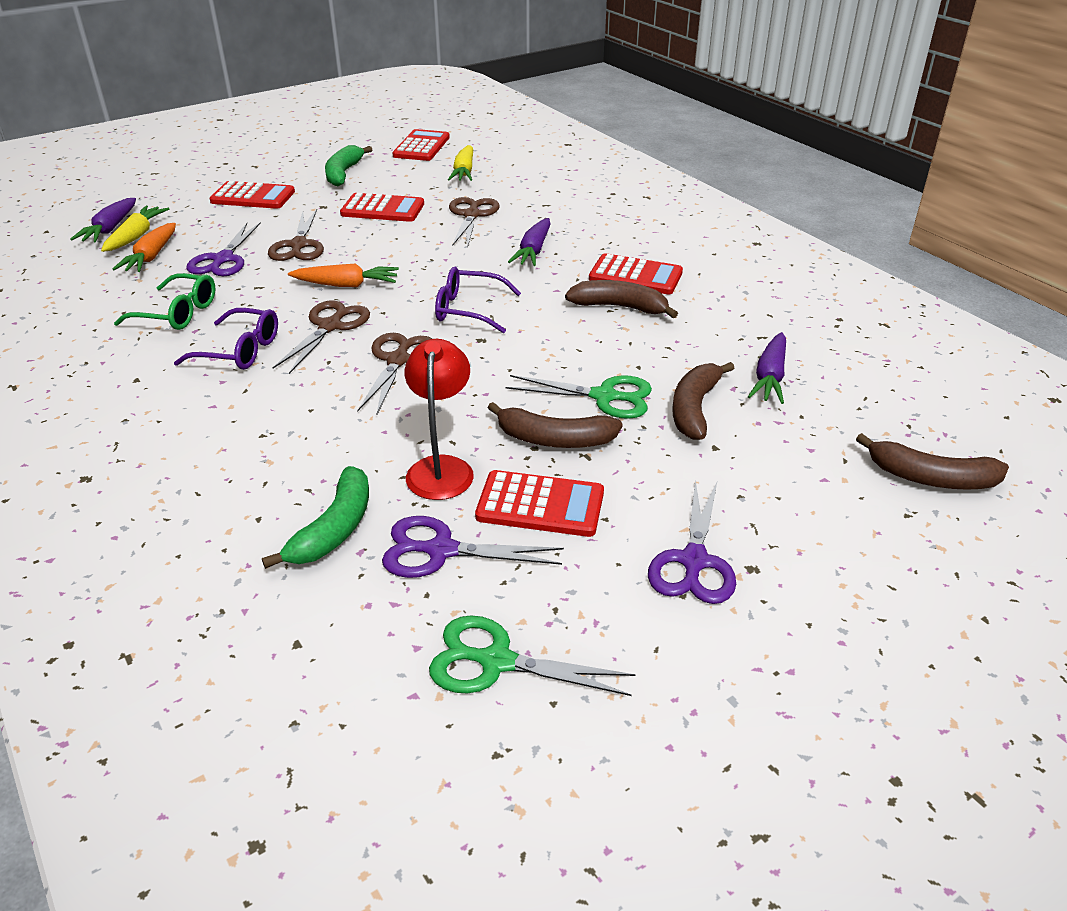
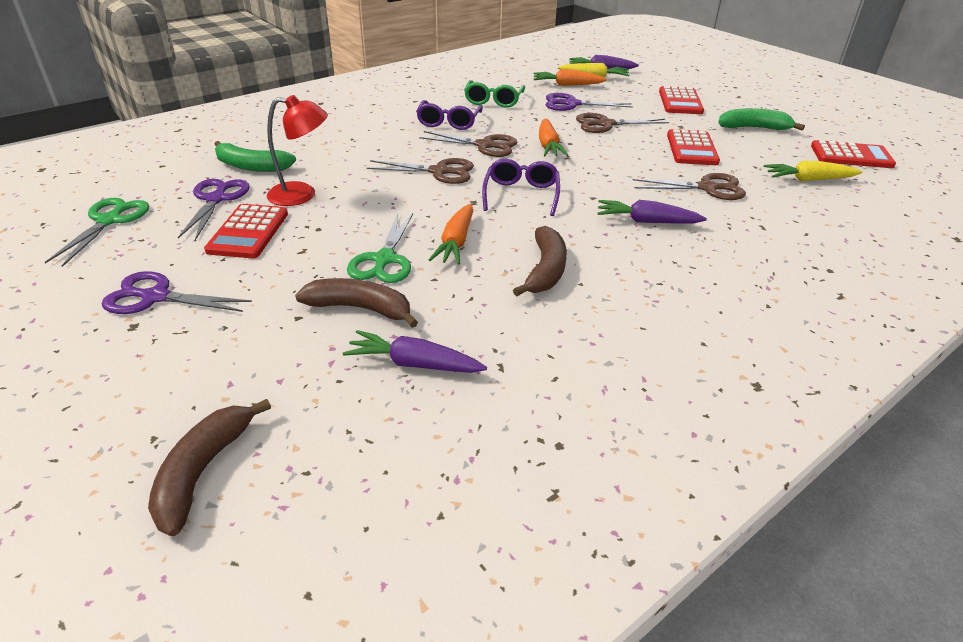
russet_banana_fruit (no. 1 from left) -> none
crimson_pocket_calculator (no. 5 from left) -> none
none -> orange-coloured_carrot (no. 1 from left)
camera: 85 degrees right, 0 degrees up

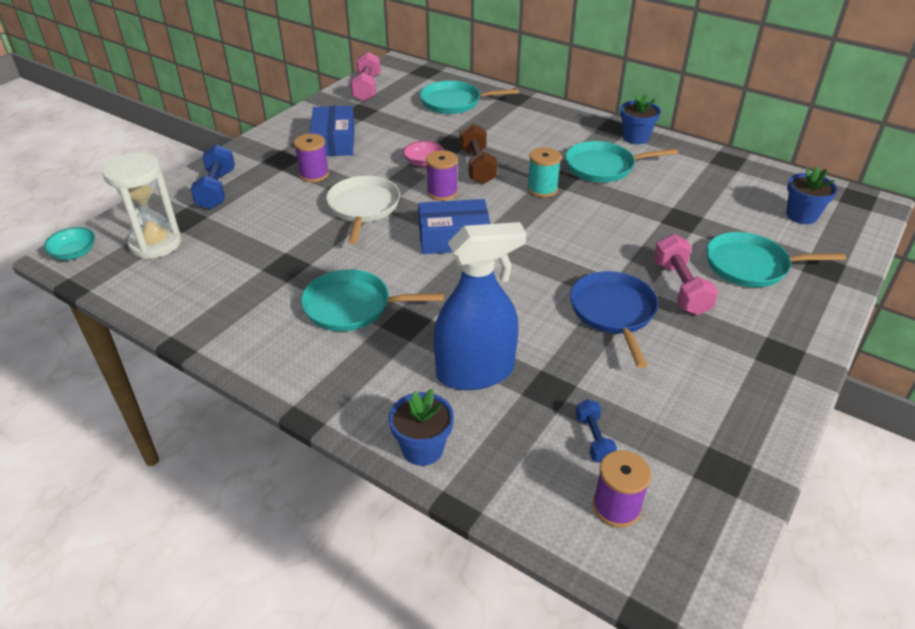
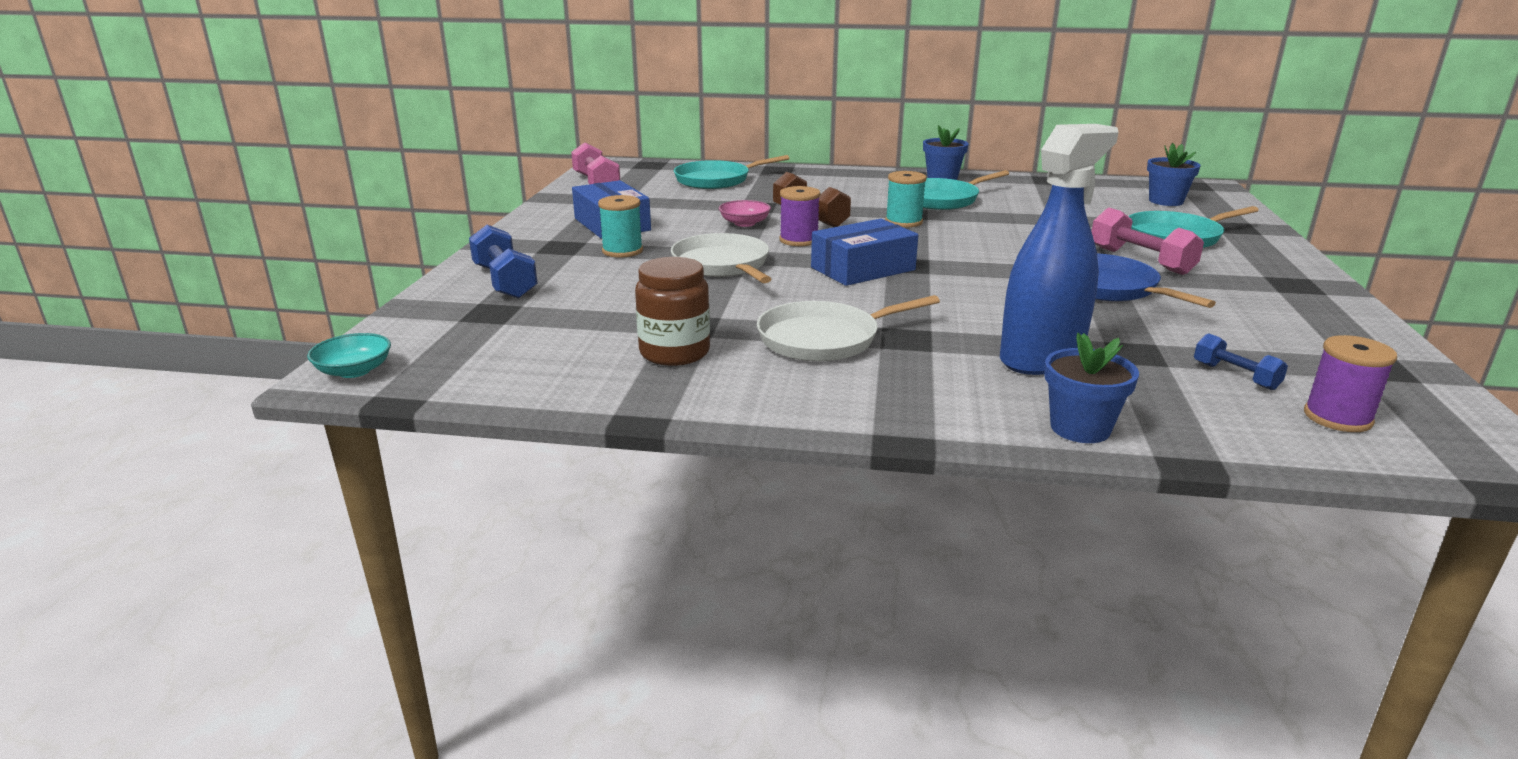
white_sand_timer -> none
violet_bobbin (no. 1 from left) -> turquoise_bobbin (no. 1 from left)
turquoise_skillet (no. 1 from left) -> white_skillet (no. 2 from left)
none -> russet_preserve_jar
camera: 25 degrees left, 15 degrees down

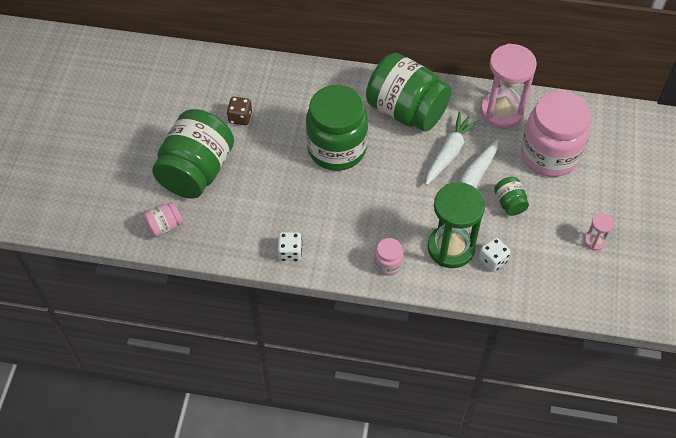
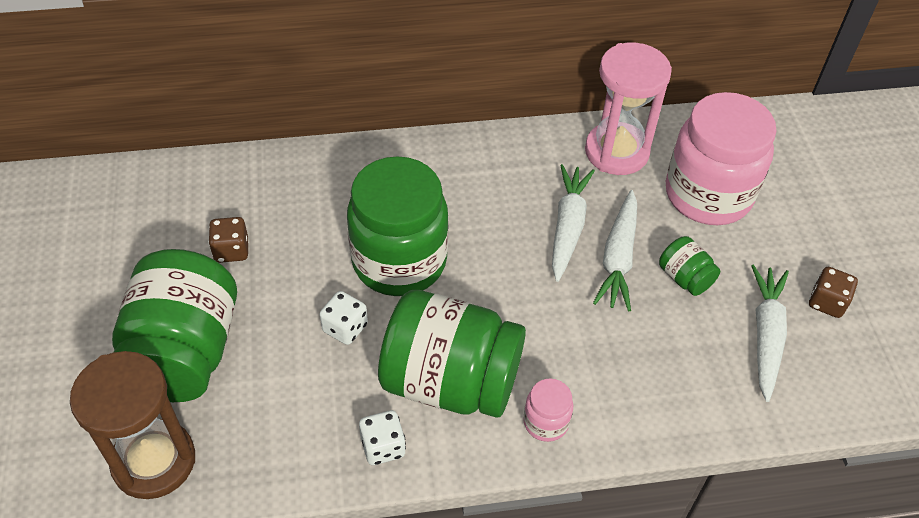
pink_preserve_jar (no. 1 from left) -> russet_sand_timer
leaf-green_preserve_jar (no. 3 from left), relocated
leaf-green_sand_timer -> none
white_game_die (no. 2 from left in the first image) -> white_game_die (no. 1 from left), relocated
pink_sand_timer (no. 2 from left) -> russet_game_die (no. 2 from left)
none -> white_carrot (no. 3 from left)
camera: 20 degrees left, 5 degrees down

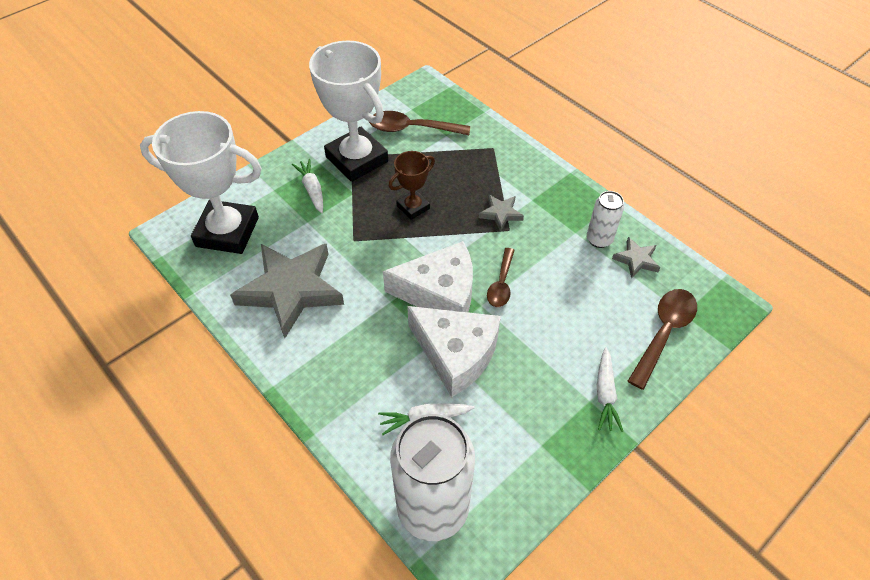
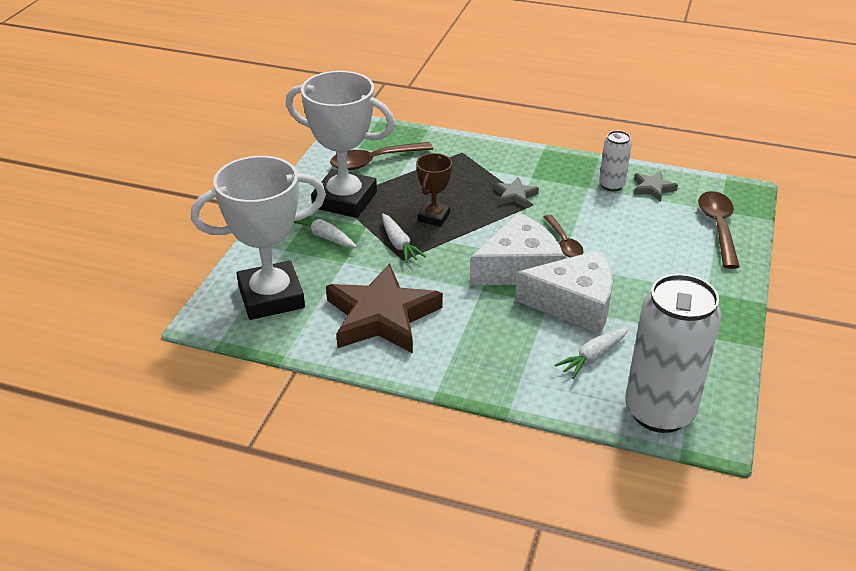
gray_five-pointed_star (no. 1 from left) -> russet_five-pointed_star
white_carrot (no. 3 from left in the first image) -> white_carrot (no. 2 from left), relocated
camera: 30 degrees left, 15 degrees down

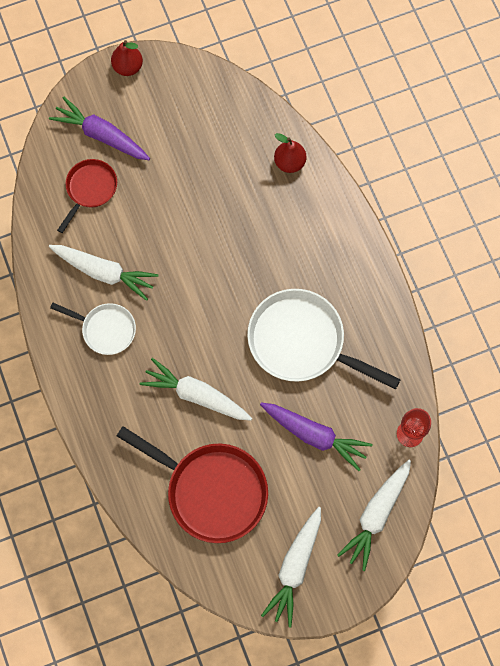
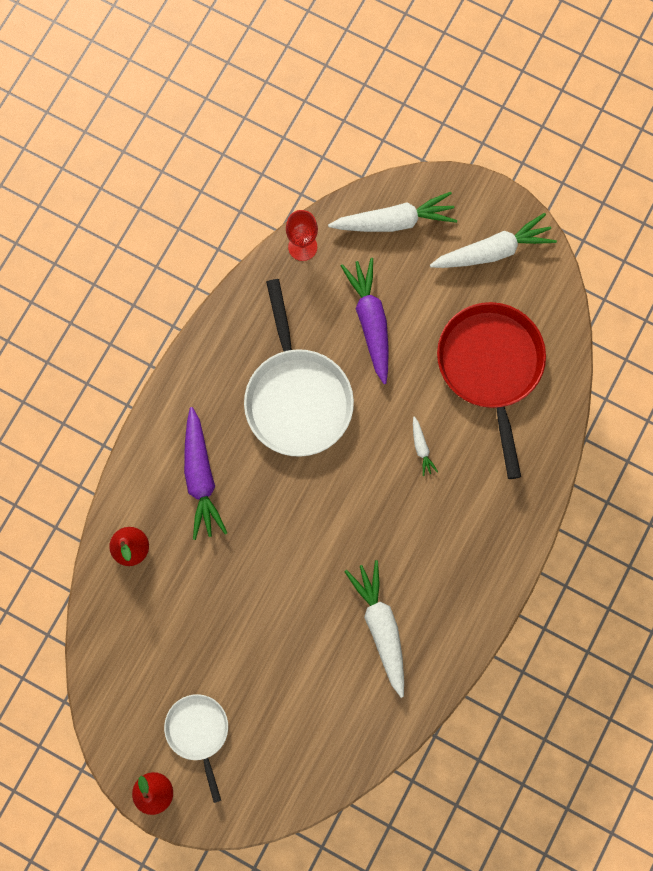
violet_carrot (no. 1 from left), relocated
white_skillet (no. 1 from left), relocated
crimson_skillet (no. 1 from left) -> none
white_carrot (no. 2 from left in the first image) -> white_carrot (no. 3 from left), x0.46
camera: 130 degrees left, 5 degrees up

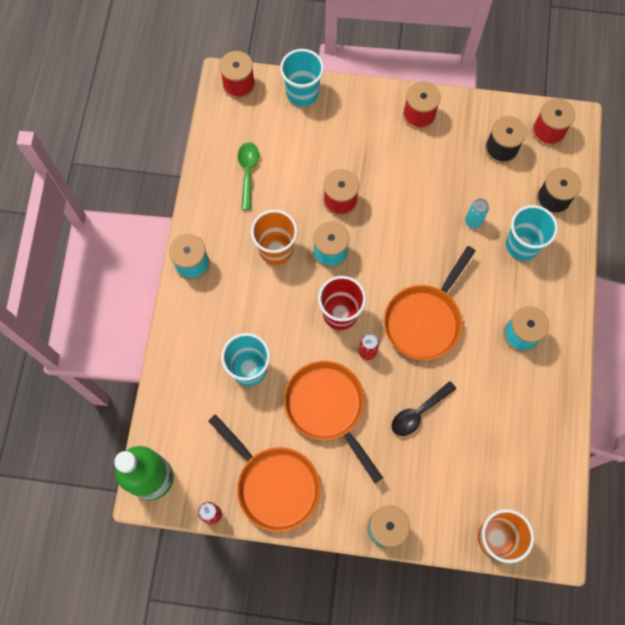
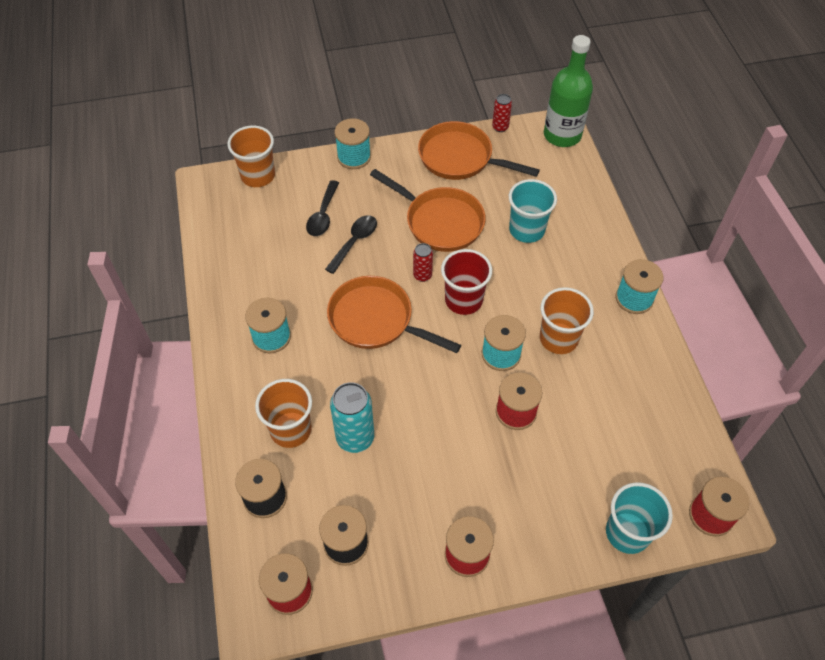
leaf-green_spoon -> none
orange-coloured_skillet (no. 3 from left in the first image) -> orange-coloured_skillet (no. 1 from left), 75 degrees counterclockwise
turquoise_soda_can, x1.81
turquoise_cup (no. 3 from left) -> orange-coloured_cup (no. 2 from left)
none -> ebony_spoon (no. 1 from left)
camera: 160 degrees right, 15 degrees down

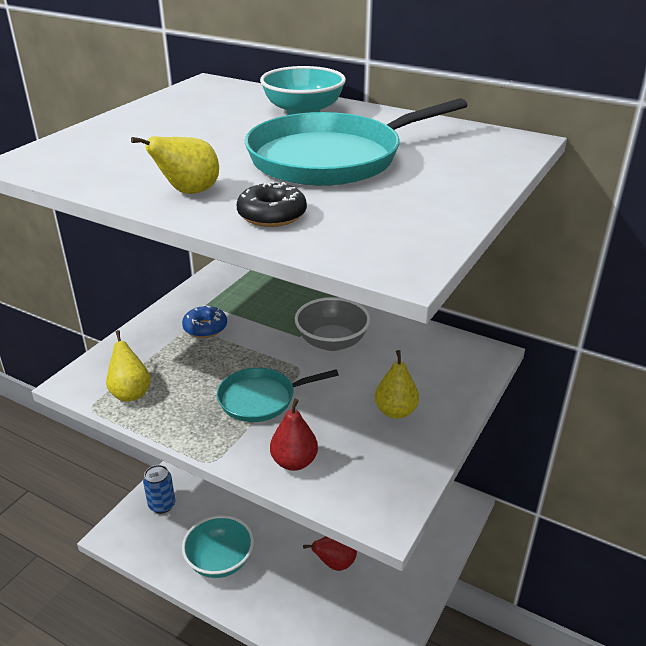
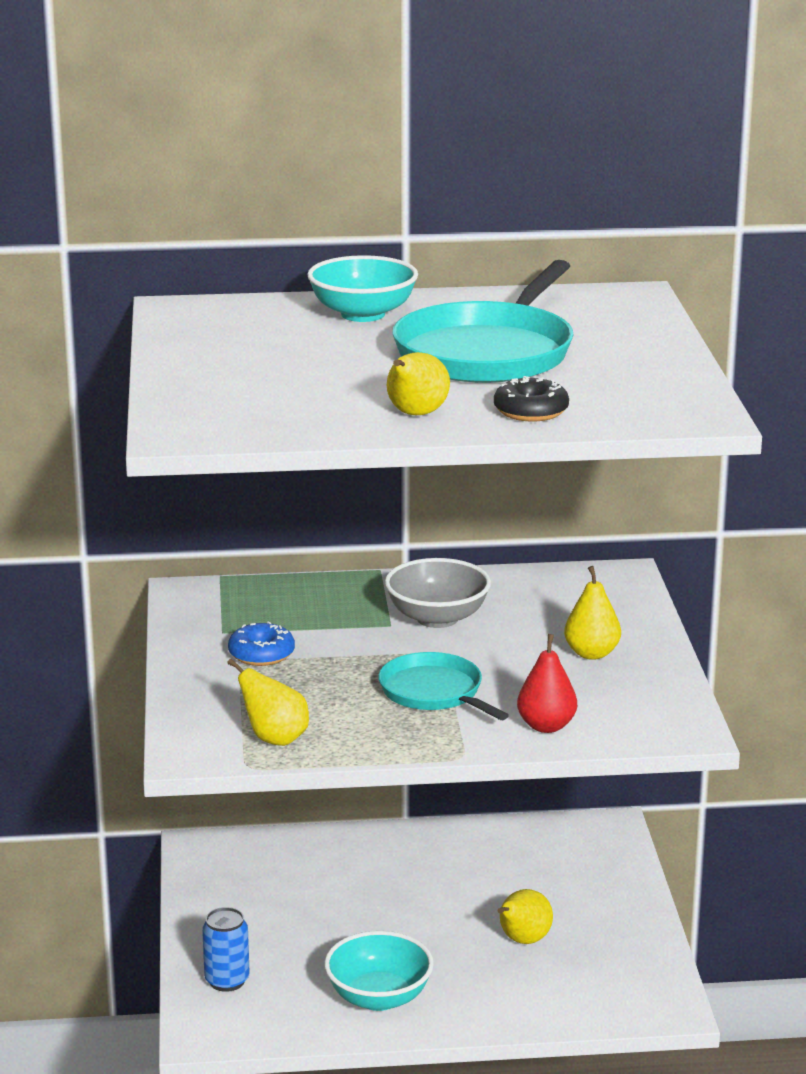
turquoise_skillet (no. 1 from left), 105 degrees clockwise
crimson_toy_pear (no. 2 from left) -> bright_yellow_toy_pear (no. 3 from left)
camera: 35 degrees left, 10 degrees down

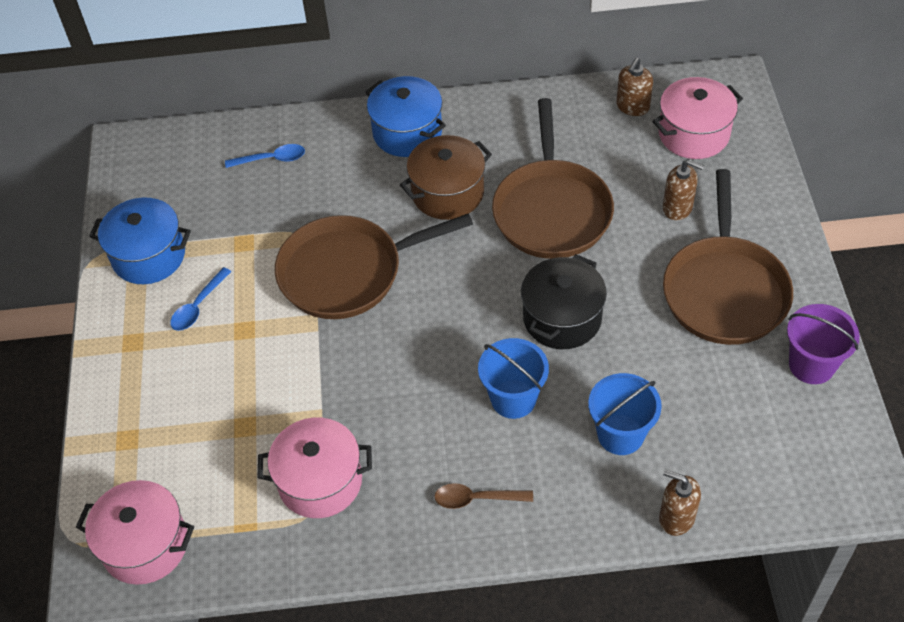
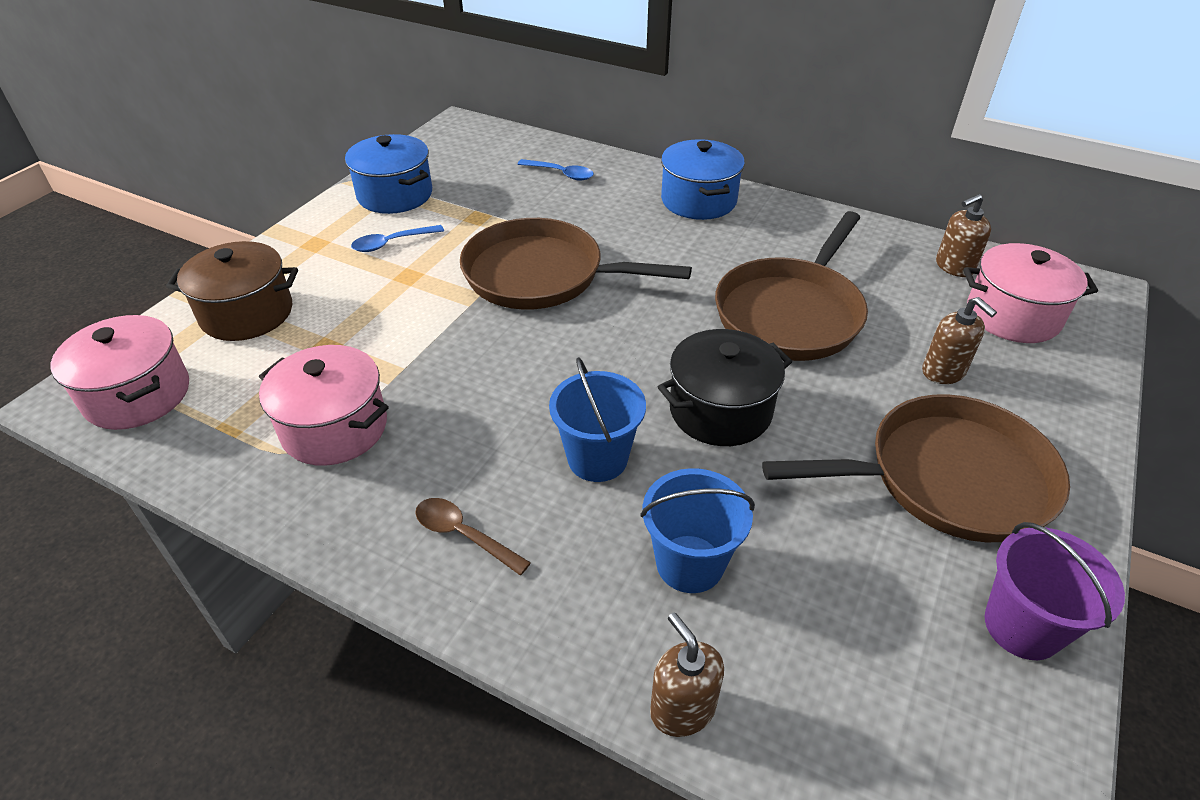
russet_stockpot, relocated
russet_skillet (no. 3 from left), 135 degrees counterclockwise
camera: 30 degrees right, 10 degrees down

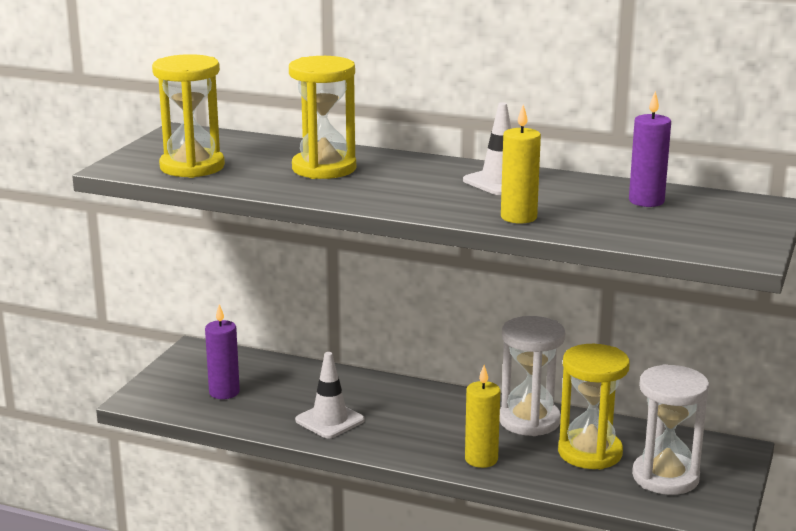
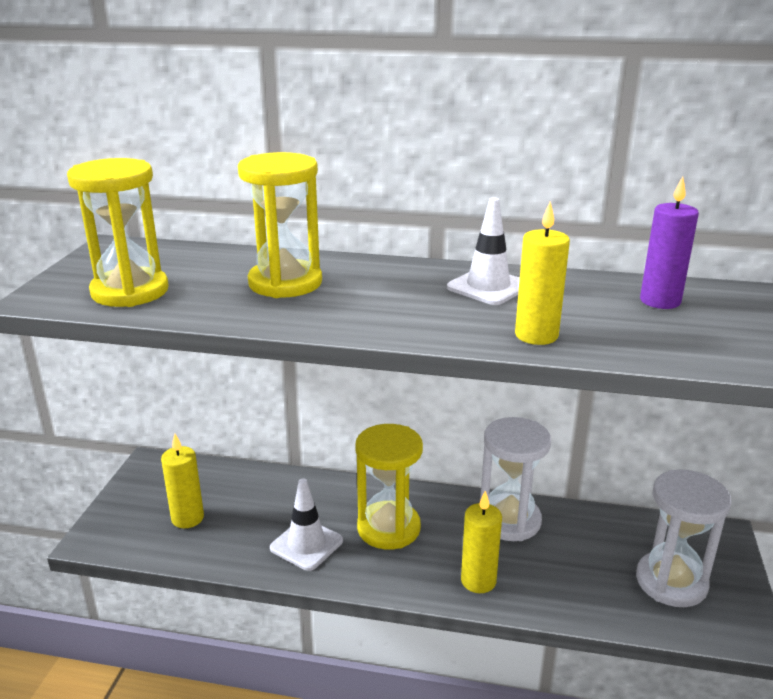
violet_candle (no. 1 from left) -> bright_yellow_candle (no. 1 from left)
bright_yellow_sand_timer (no. 3 from left), relocated
camera: 10 degrees left, 5 degrees up

